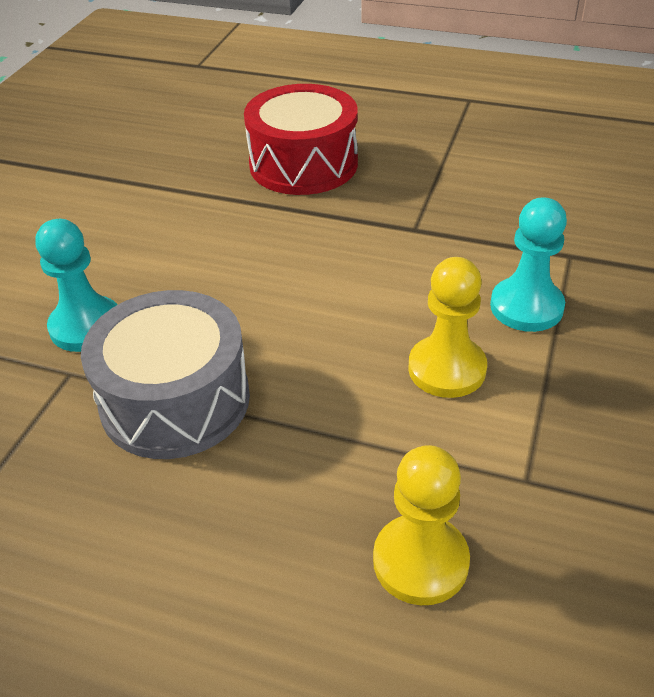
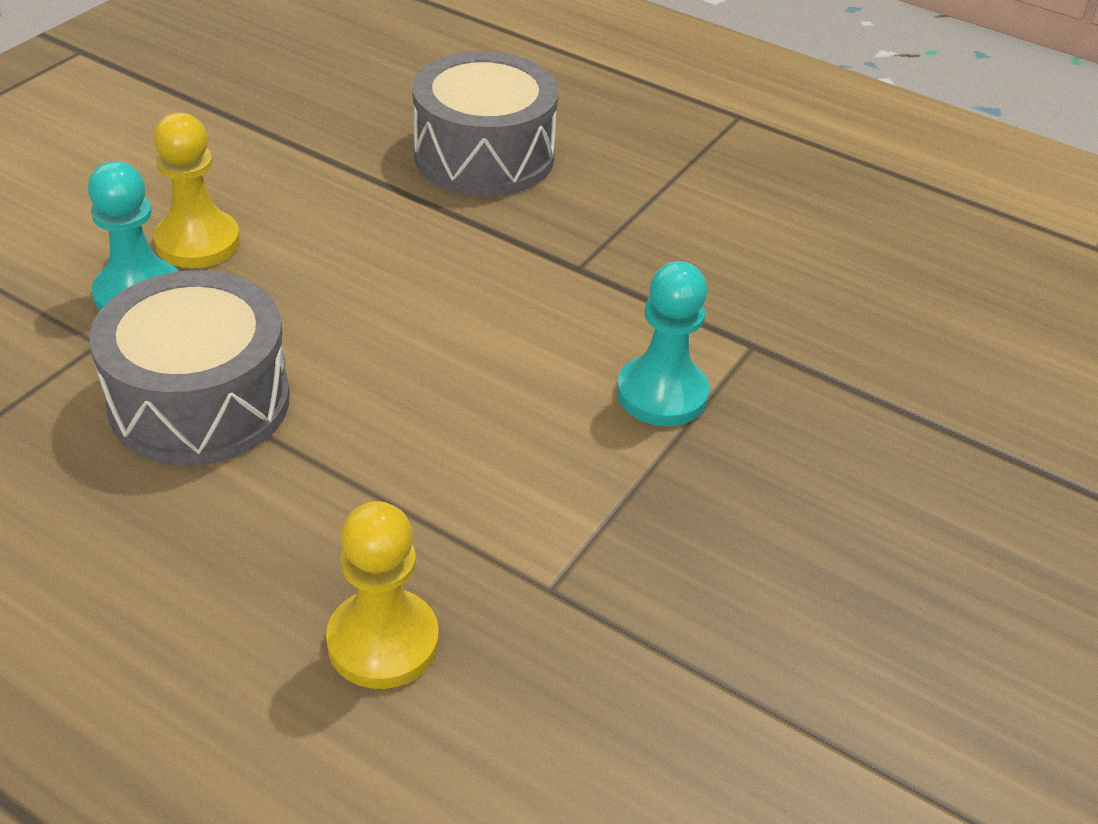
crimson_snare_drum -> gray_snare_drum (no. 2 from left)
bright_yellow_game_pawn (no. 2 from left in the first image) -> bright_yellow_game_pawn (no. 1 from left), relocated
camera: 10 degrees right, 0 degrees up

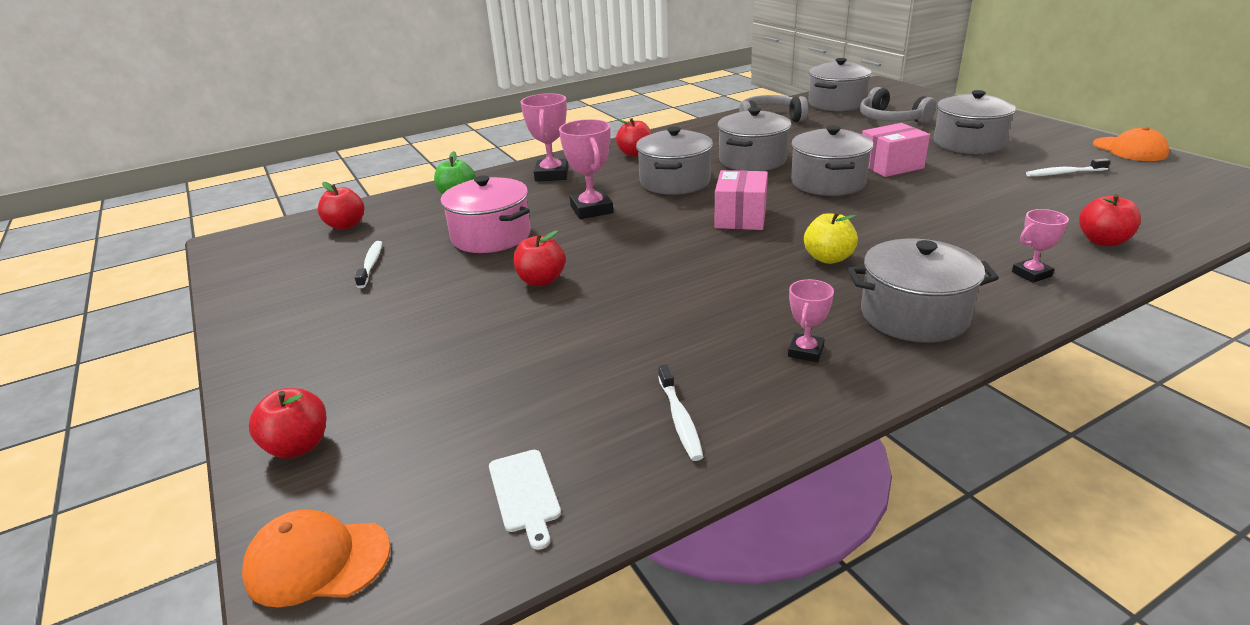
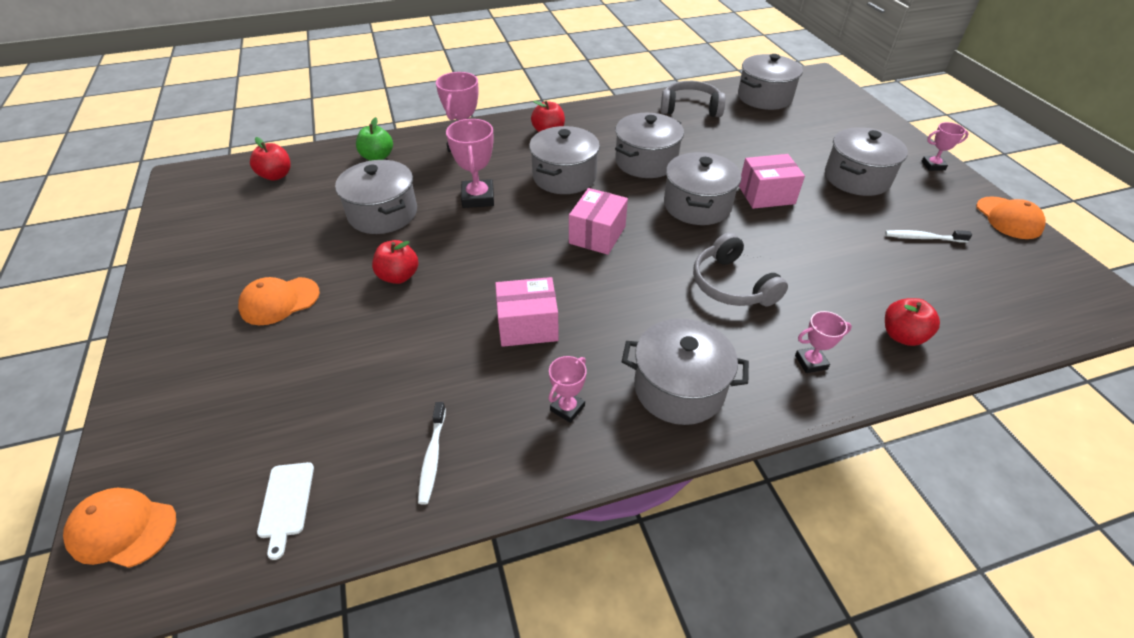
crimson_apple (no. 1 from left) -> none
white_toothbrush (no. 1 from left) -> none
pink_stockpot -> gray_stockpot (no. 1 from left)
bright_yellow_apple -> none
gray_over-ear_headphones (no. 2 from left), relocated
none -> orange-coloured_peaked_cap (no. 2 from left)
none -> pink_parcel (no. 1 from left)
none -> pink_prize_cup (no. 5 from left)
camera: 10 degrees right, 15 degrees up

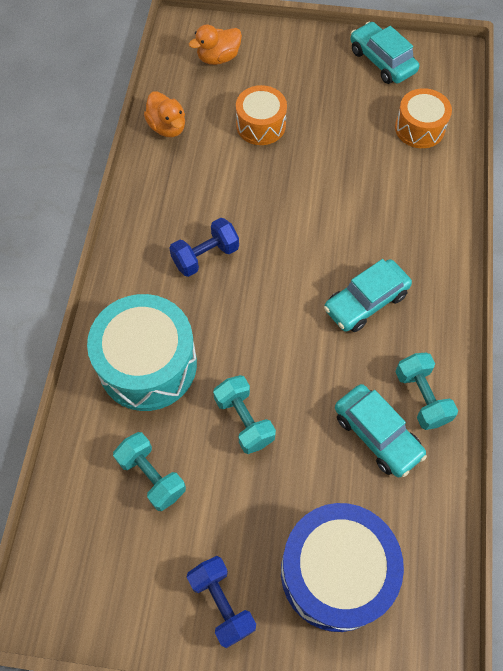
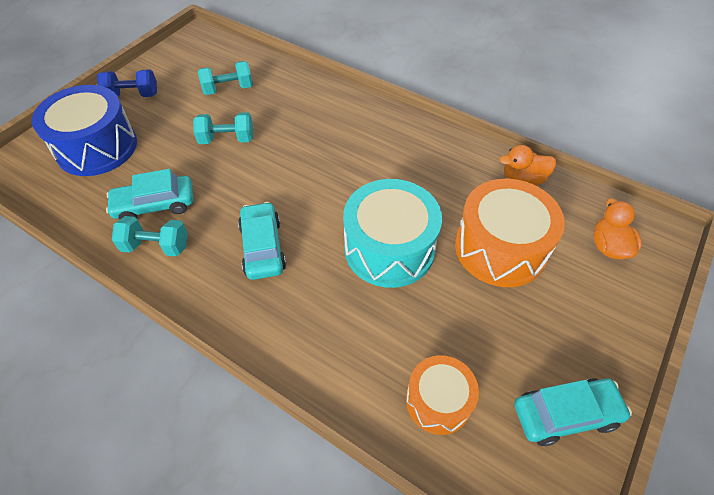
turquoise_snare_drum, relocated
royal_blue_dumbbell (no. 1 from left) -> none
orange-coloured_snare_drum (no. 1 from left in the first image) -> orange-coloured_snare_drum (no. 2 from left), x1.68
camera: 115 degrees right, 10 degrees down

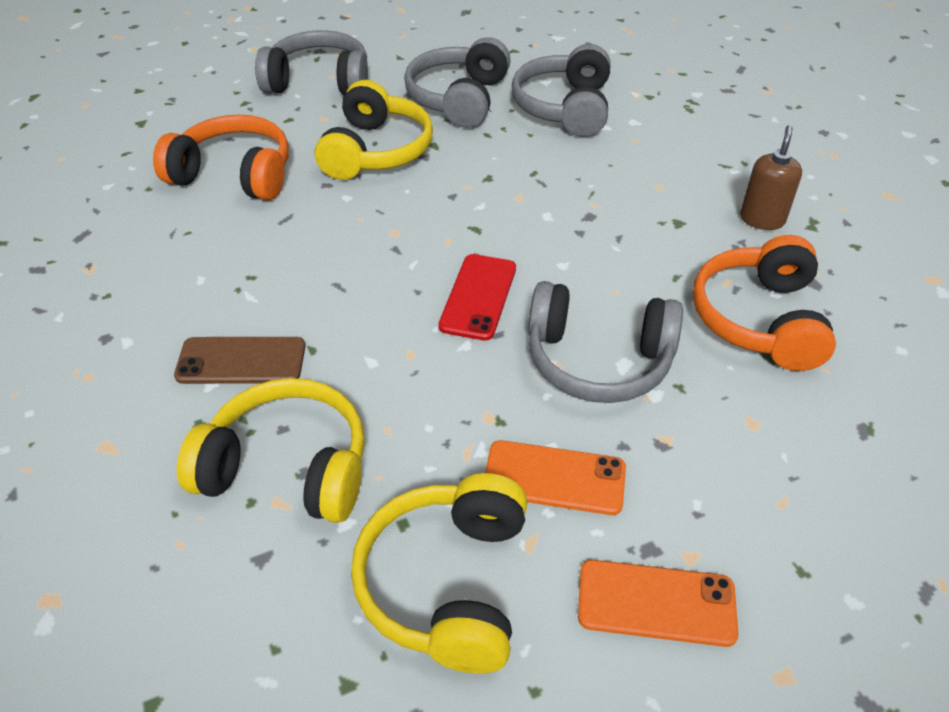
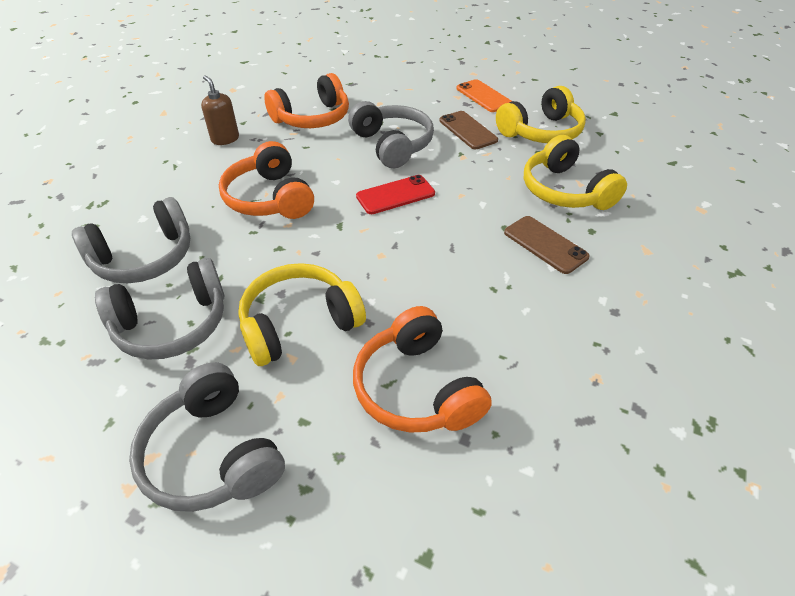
orange-coloured_phone (no. 1 from left) -> russet_phone (no. 1 from left)
russet_pump_bottle, 75 degrees clockwise
none -> orange-coloured_over-ear_headphones (no. 1 from left)
camera: 130 degrees left, 0 degrees up

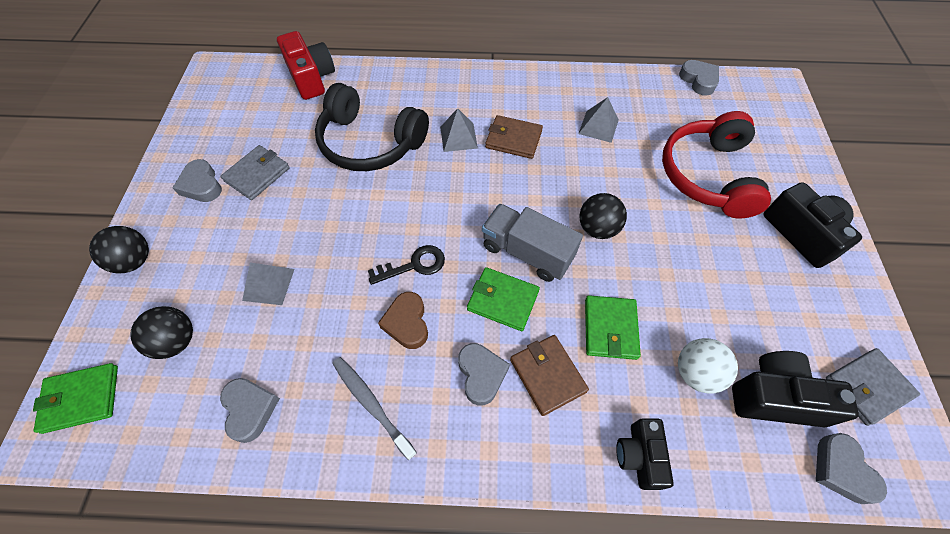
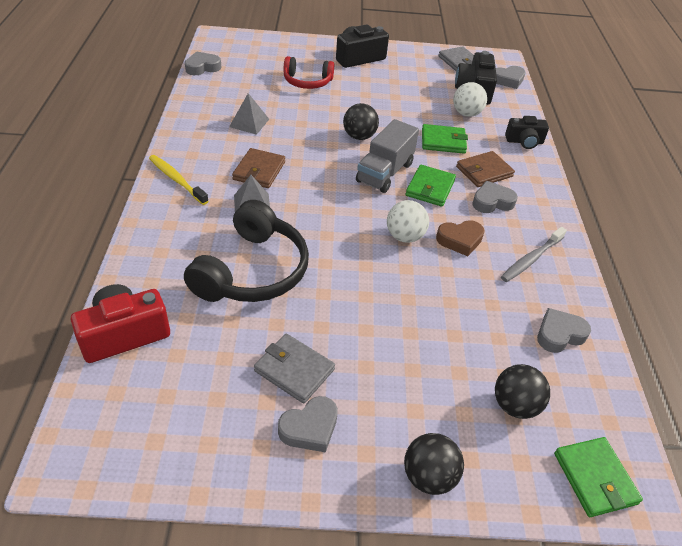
gray_solid_pyramid (no. 1 from left) -> none
ebony_door_key -> white_sphere (no. 1 from left)
crimson_over-ear_headphones, x0.61
none -> bright_yellow_toothbrush
camera: 95 degrees left, 15 degrees down

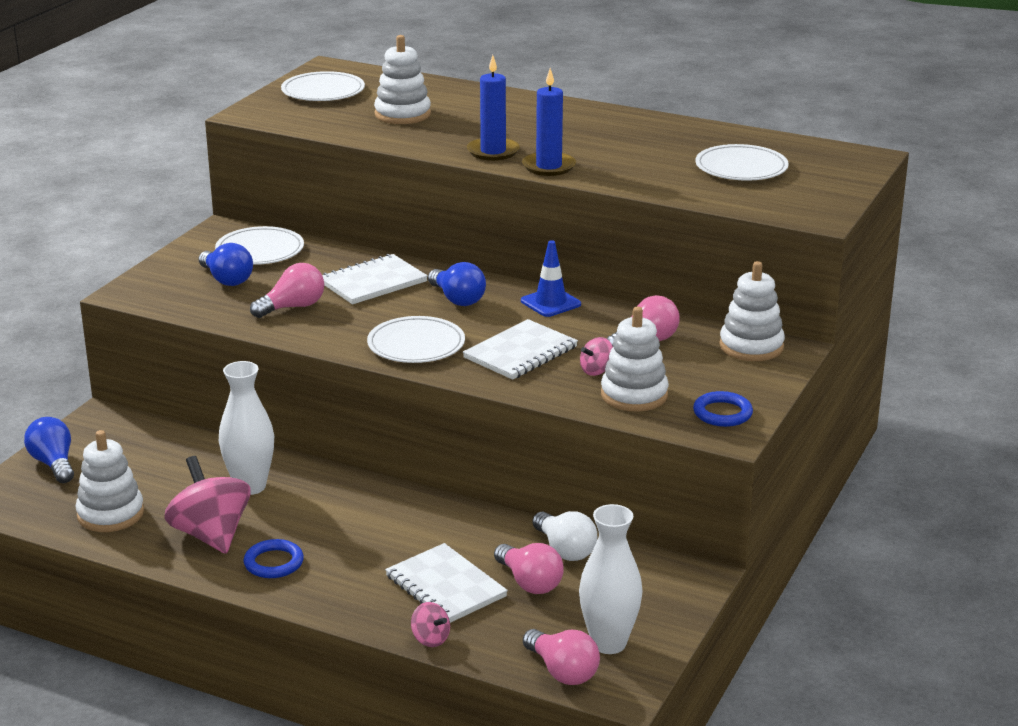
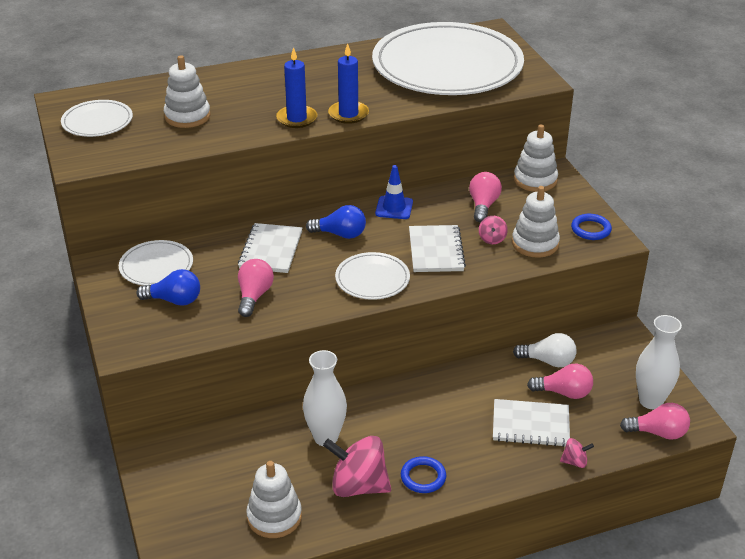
royal_blue_lightbulb (no. 1 from left) -> none
white_plate (no. 4 from left), x2.31
camera: 45 degrees left, 10 degrees up

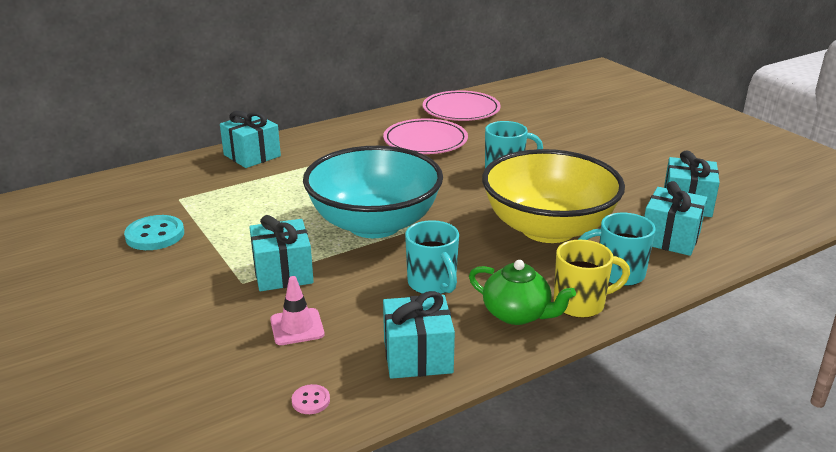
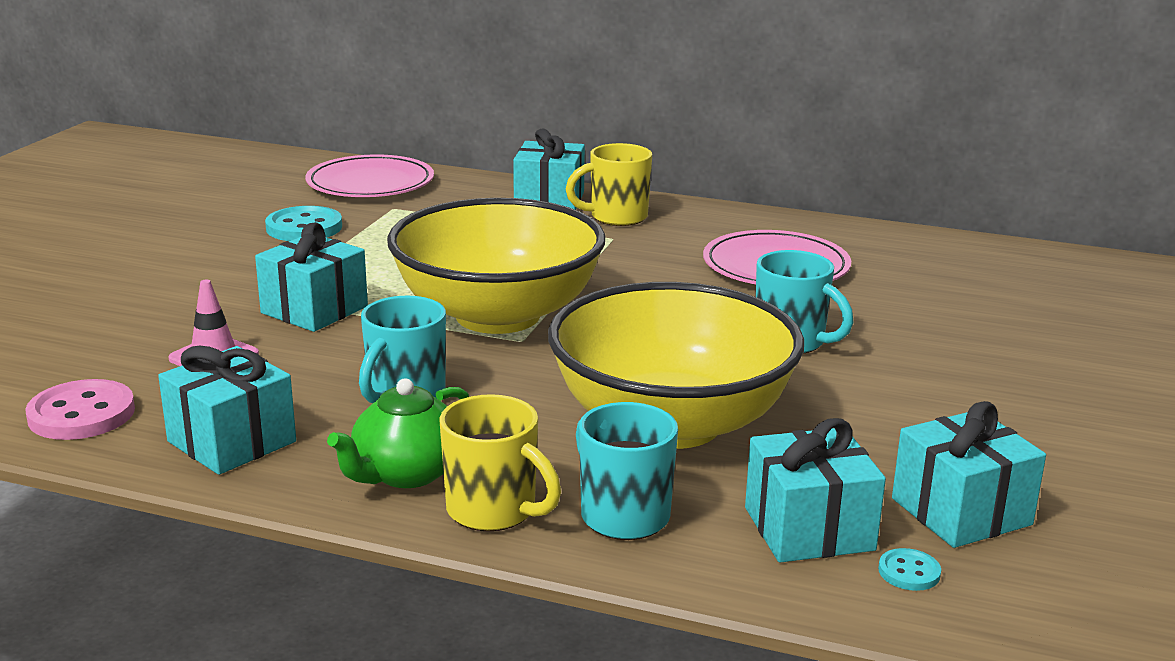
pink_sewing_button, x2.01
turquoise_bowl -> bright_yellow_bowl (no. 1 from left)
pink_plate (no. 2 from left in the first image) -> pink_plate (no. 1 from left), relocated
leaf-green_teapot, 45 degrees clockwise
none -> bright_yellow_coffee_mug (no. 2 from left)
none -> turquoise_sewing_button (no. 2 from left)
camera: 50 degrees right, 5 degrees down

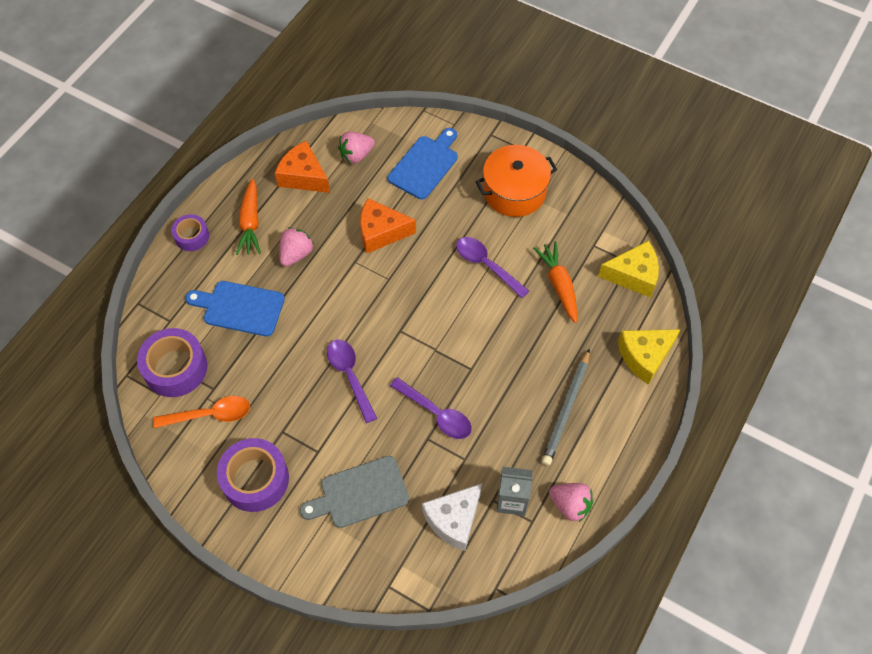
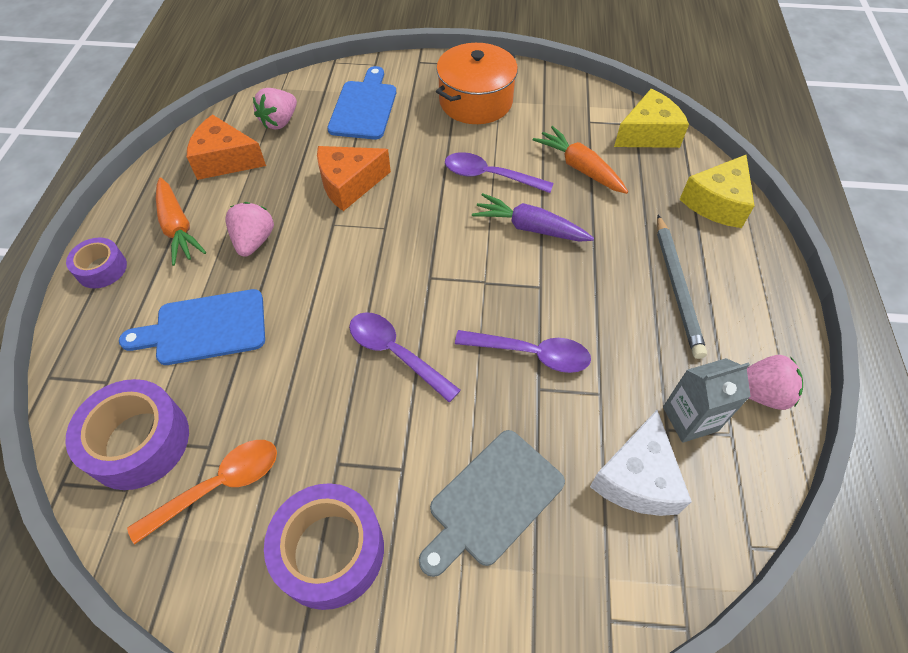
none -> violet_carrot
camera: 25 degrees left, 5 degrees down

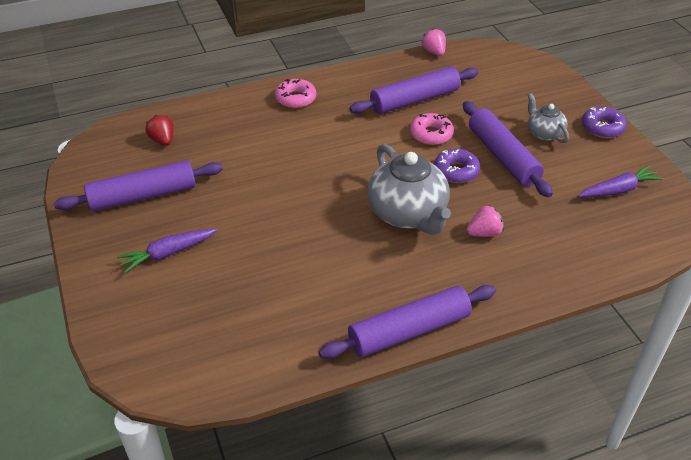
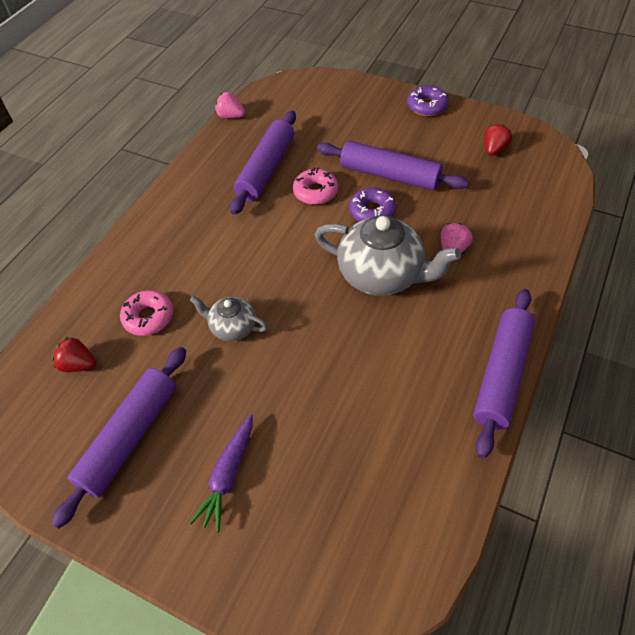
pink_doughnut (no. 1 from left), relocated
gray_teapot (no. 2 from left in the first image) -> gray_teapot (no. 1 from left), relocated
violet_carrot (no. 2 from left) -> crimson_berry (no. 2 from left)
camera: 40 degrees left, 10 degrees up

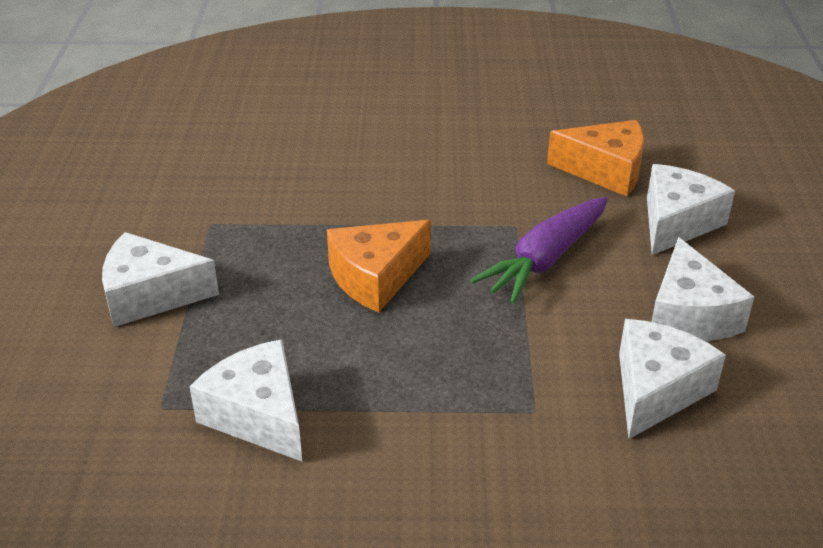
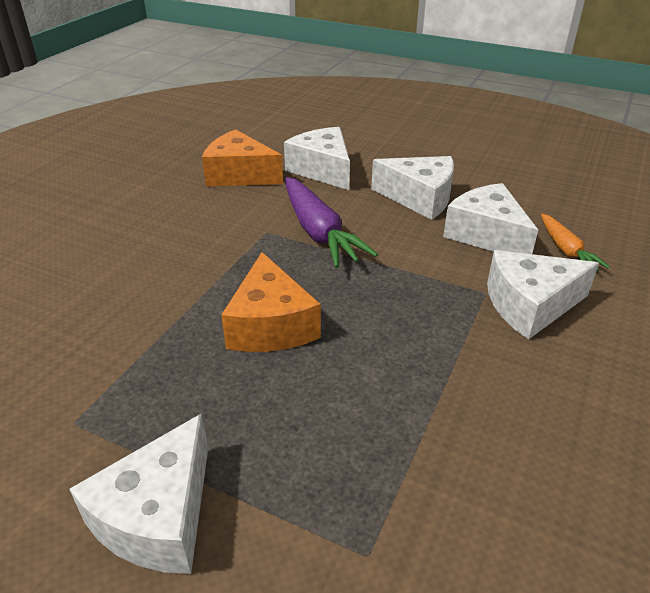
white_cheese_wedge (no. 2 from left in the first image) -> white_cheese_wedge (no. 5 from left), relocated
orange-coloured_cheese_wedge (no. 2 from left in the first image) -> orange-coloured_cheese_wedge (no. 1 from left), 105 degrees counterclockwise
none -> orange-coloured_carrot
camera: 65 degrees left, 0 degrees up

